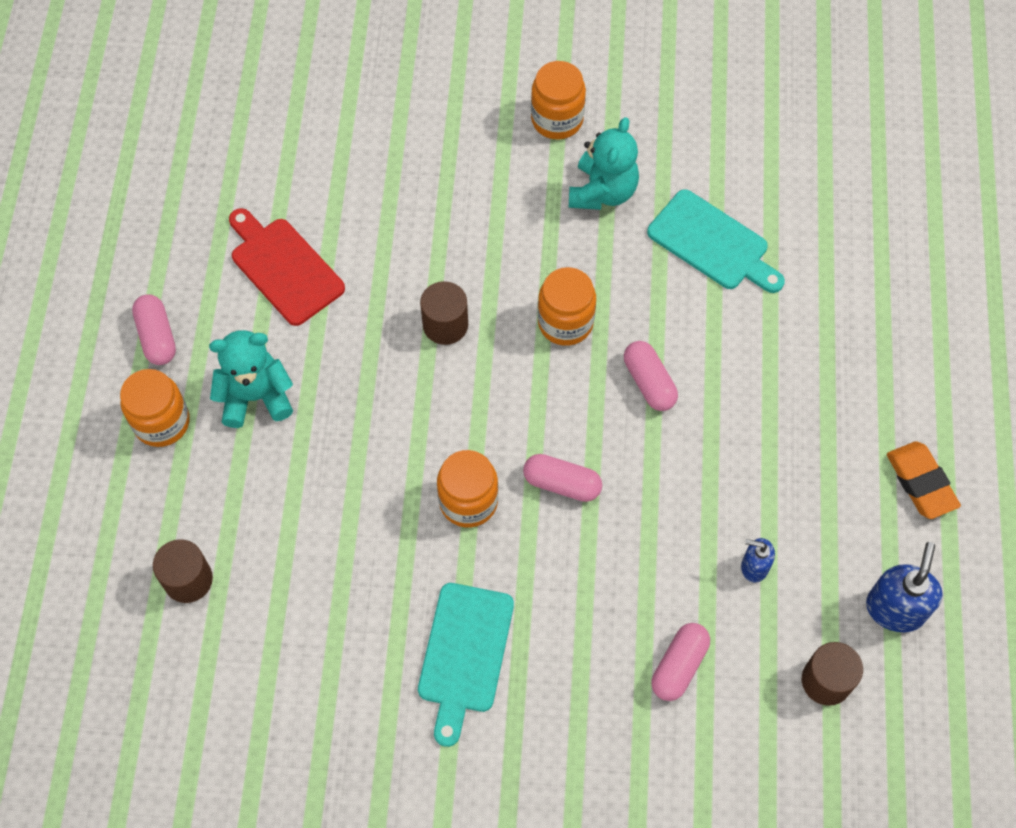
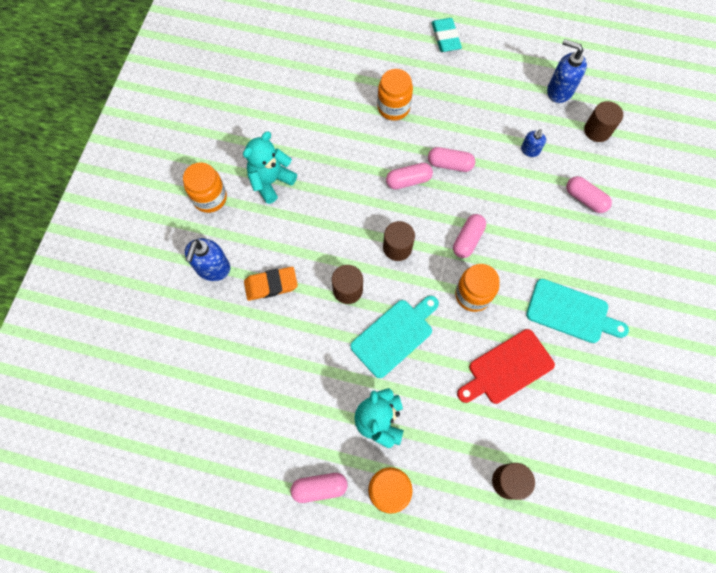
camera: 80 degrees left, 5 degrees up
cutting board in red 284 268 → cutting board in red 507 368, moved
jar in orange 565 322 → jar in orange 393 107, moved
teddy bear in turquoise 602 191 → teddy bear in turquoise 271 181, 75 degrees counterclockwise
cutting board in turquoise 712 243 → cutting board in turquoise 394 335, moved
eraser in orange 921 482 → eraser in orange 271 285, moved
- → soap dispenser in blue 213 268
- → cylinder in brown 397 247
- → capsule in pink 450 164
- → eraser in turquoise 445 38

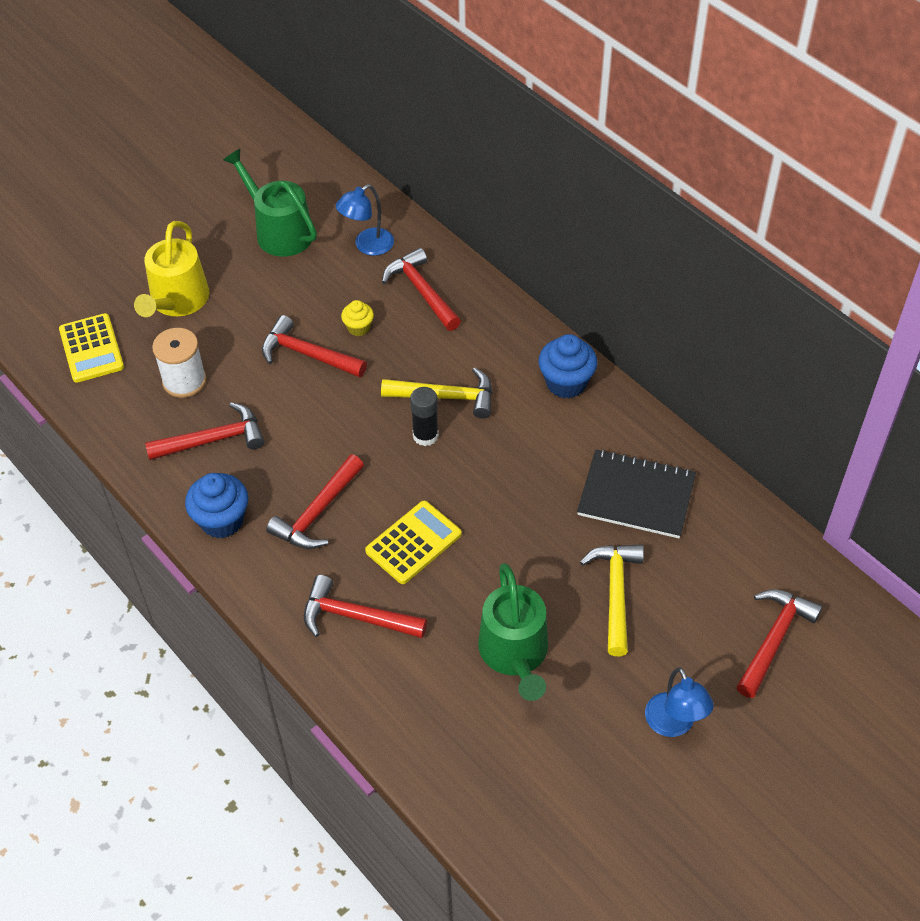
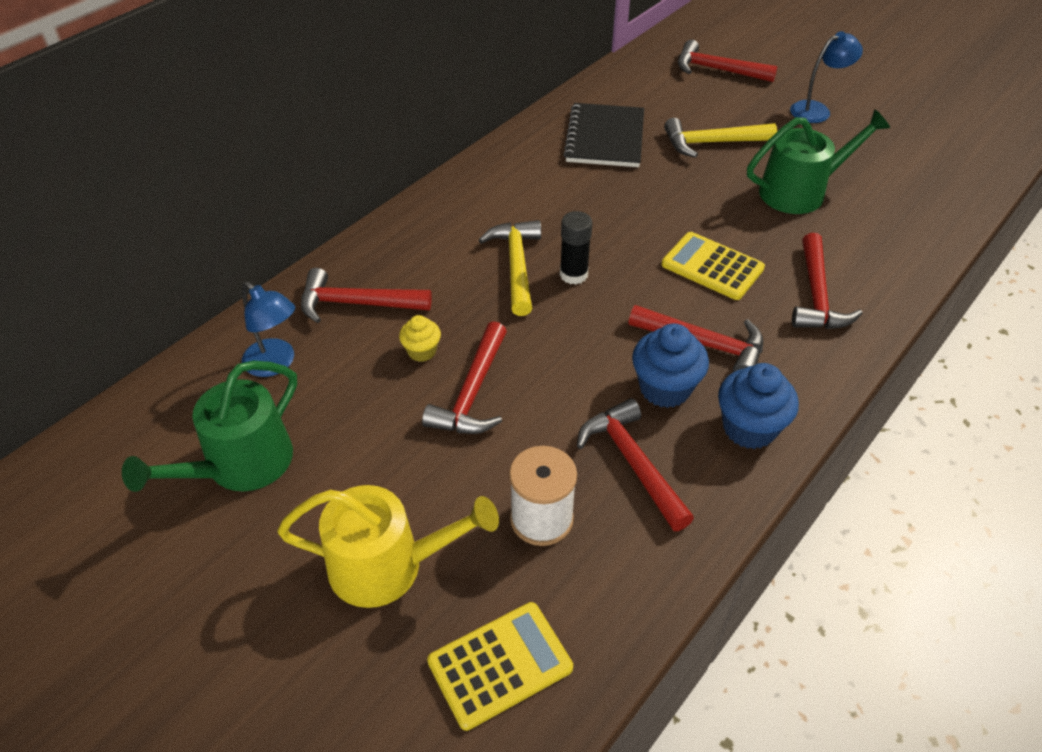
camera: 100 degrees left, 5 degrees down
hammer in red 421 291 → hammer in red 356 304, 45 degrees clockwise
cupcake in blue 566 383 → cupcake in blue 665 388, moved

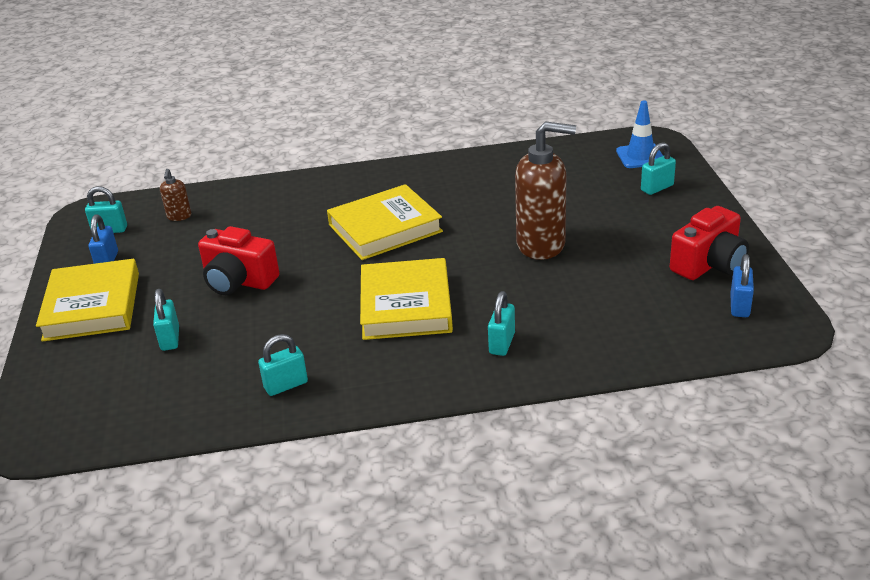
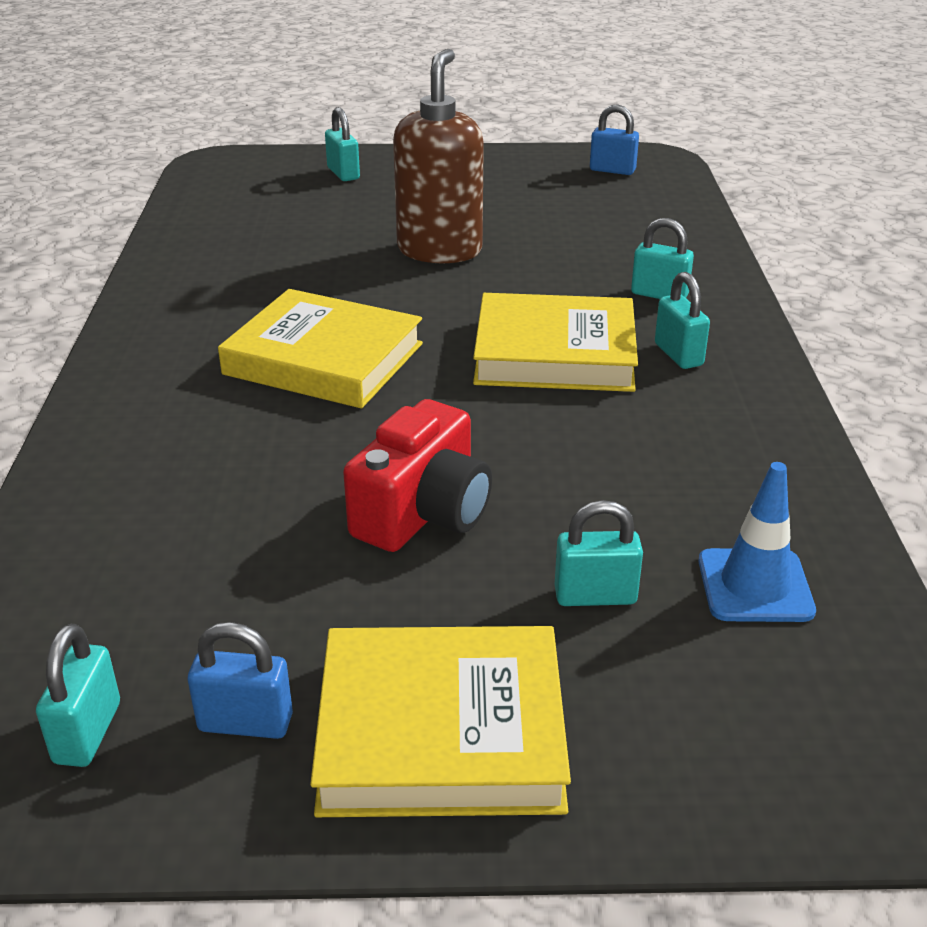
camera: 85 degrees left, 0 degrees up
soap dispenser in brown 179 216 → -
padlock in turquoise 286 385 → padlock in turquoise 678 355, moved
book in yellow 385 228 → book in yellow 324 359, 45 degrees counterclockwise
traffic cone in blue 640 156 → traffic cone in blue 755 586, moved
camera in red 709 264 → -

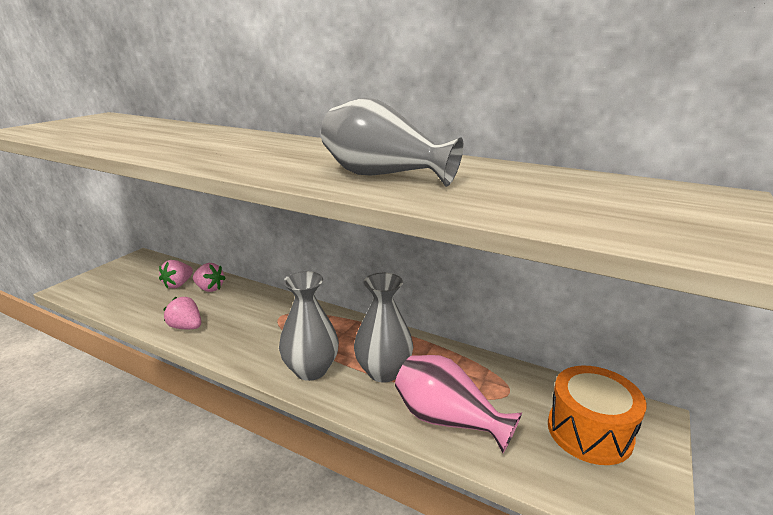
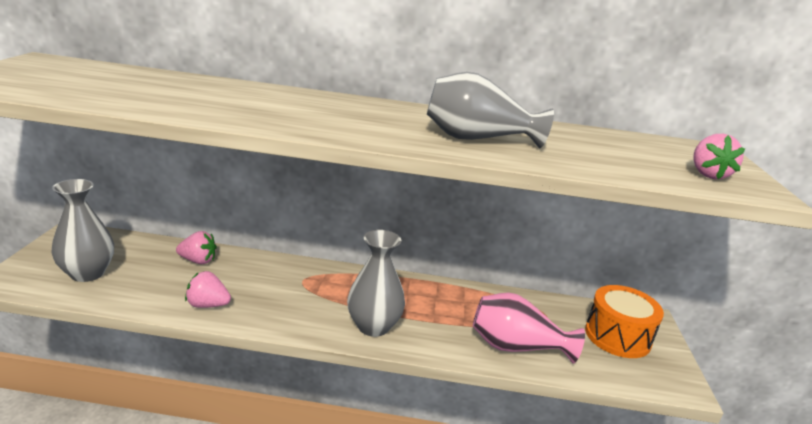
camera: 25 degrees left, 0 degrees up
strawberry in pink 178 284 → strawberry in pink 708 175, moved
vase in grey 383 371 → vase in grey 87 273, moved

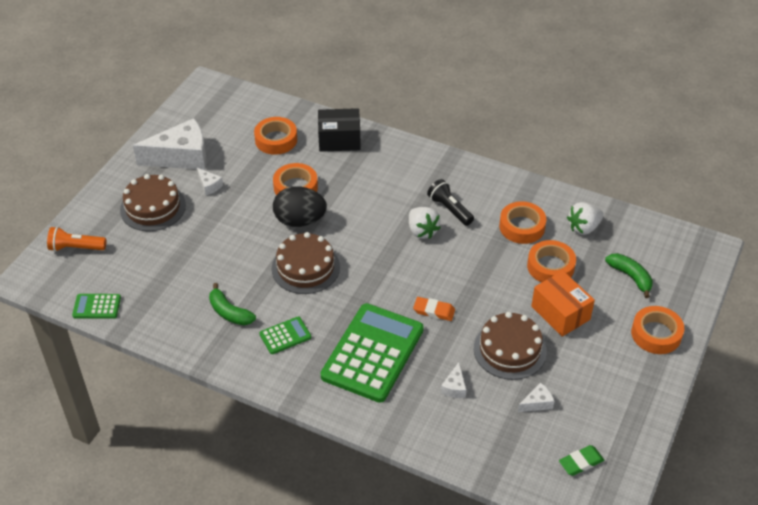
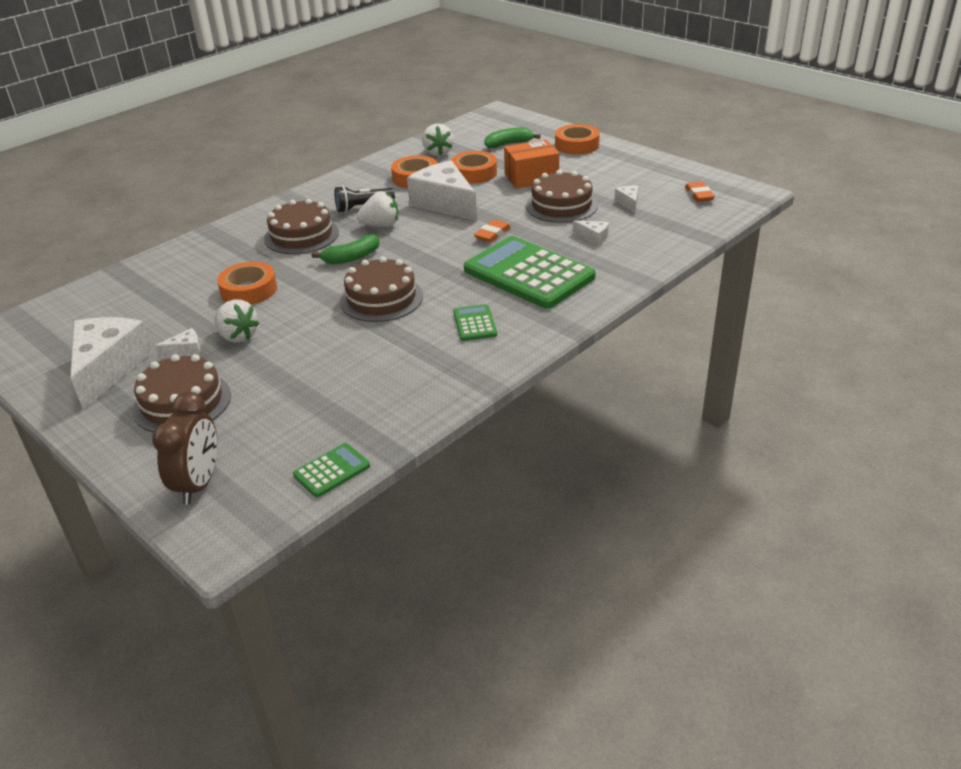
camera: 70 degrees left, 10 degrees down
flashlight in orange 76 248 → clock in brown 199 484
calculator in green 97 306 → calculator in green 332 471, 150 degrees counterclockwise
banana in green 229 312 → banana in green 351 257, moved
tape in orange 276 140 → -
egg in black 300 221 → -
box in black 339 140 → -
eraser in green 581 462 → eraser in orange 699 195
- → strawberry in white 237 336
- → cake in brown 301 235
- → cheese in white 445 203

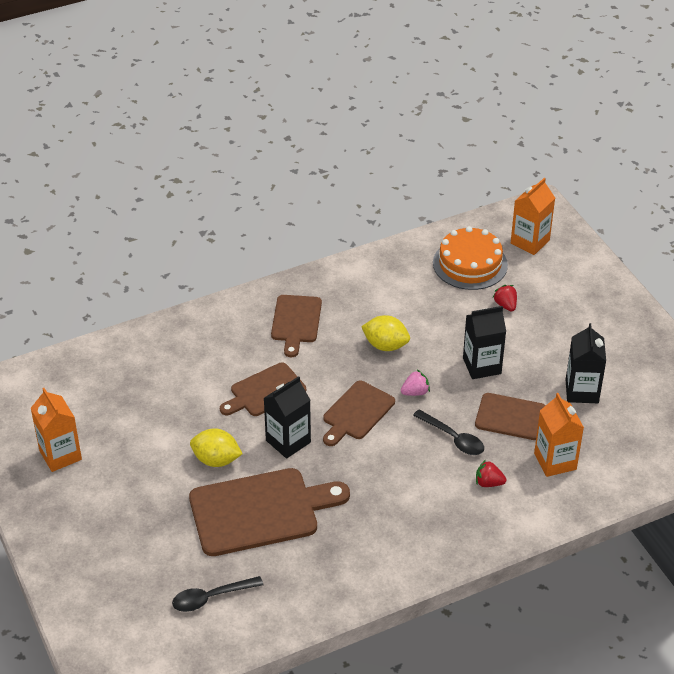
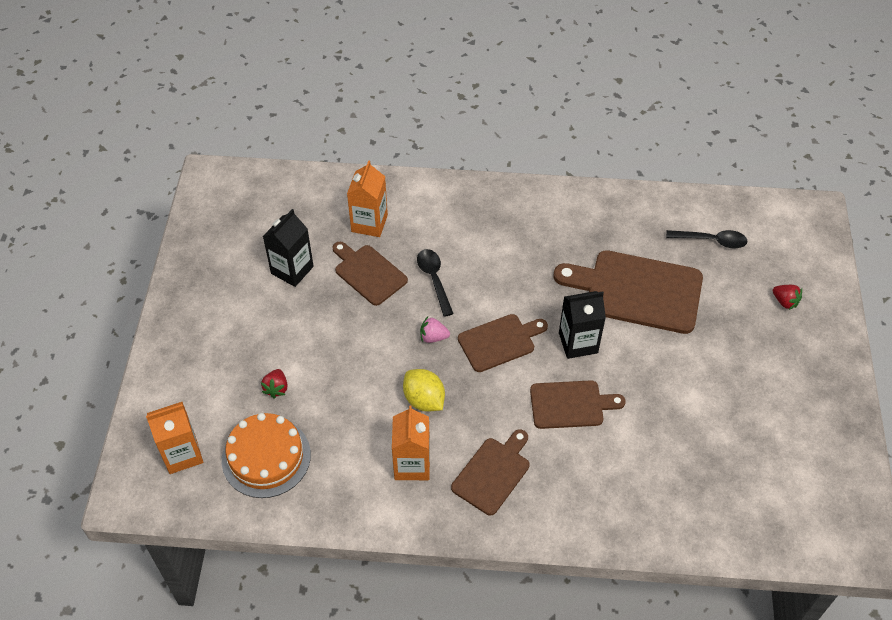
camera: 150 degrees left, 10 degrees up
carton in orange 60 455 → carton in orange 412 464, moved
lemon in yellow 216 460 → -
carton in black 482 366 → -
strawberry in red 488 483 → strawberry in red 785 302, moved

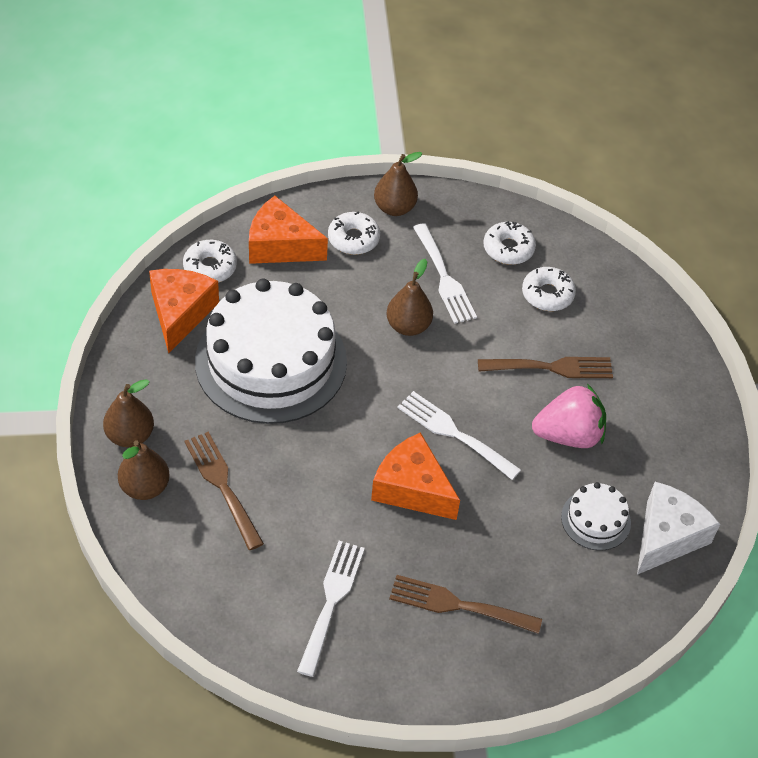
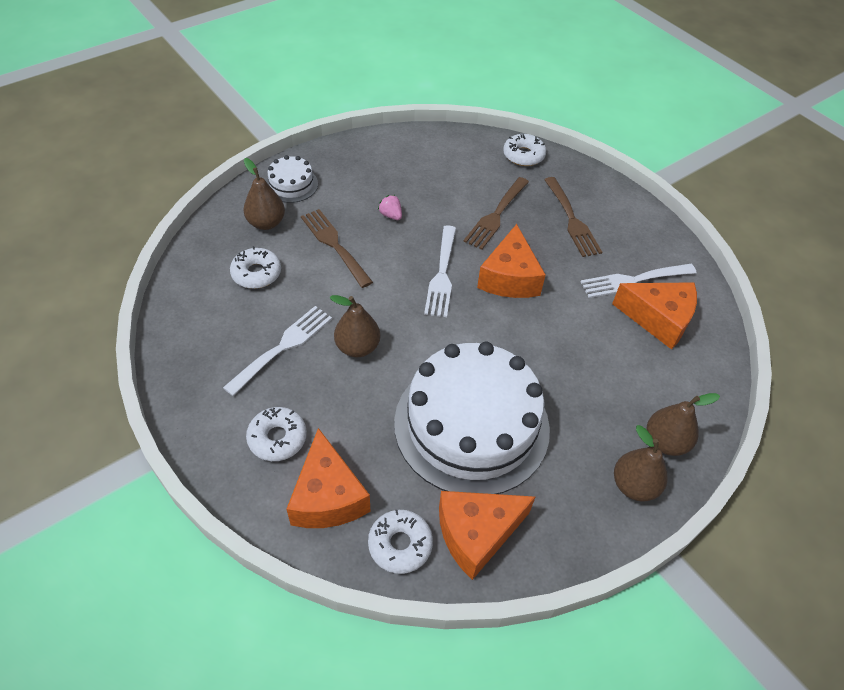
camera: 120 degrees left, 0 degrees up
fork in brown 222 485 → fork in brown 496 215, moved
pear in brown 394 208 → pear in brown 266 223, moved
donut in white 508 249 → donut in white 523 155, moved
strawberry in pink 568 435 → strawberry in pink 391 215, x0.45
cake in white 595 520 → cake in white 291 184, moved
cheese in white 667 536 → -
- → cheese in orange 658 319

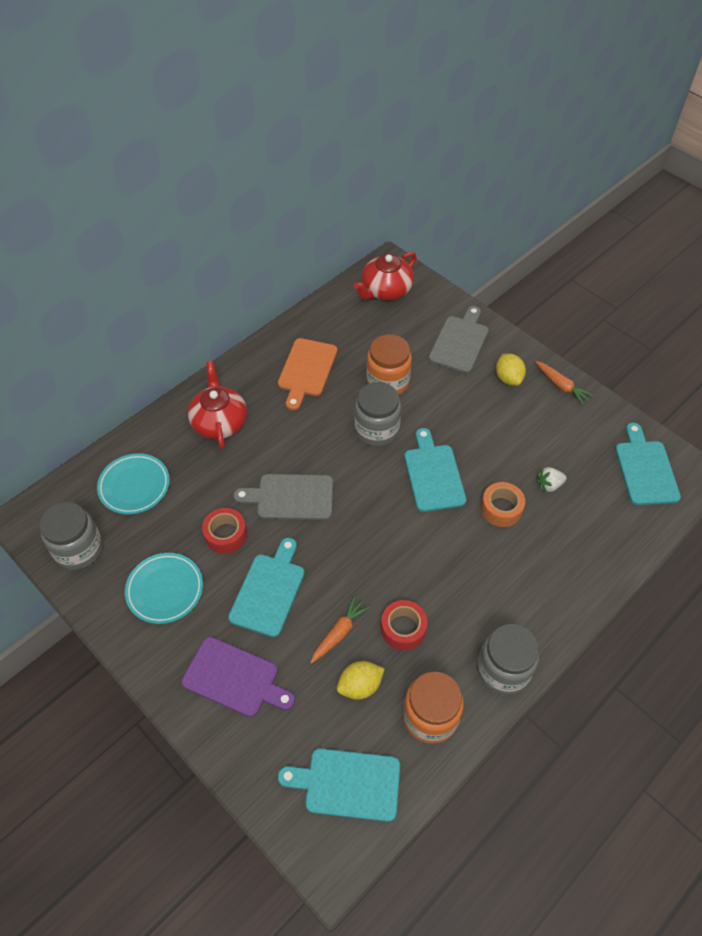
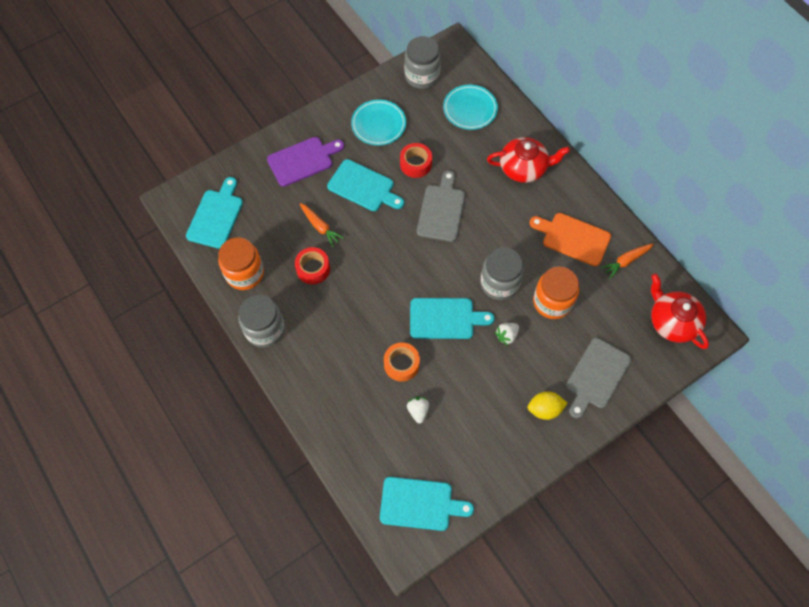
camera: 100 degrees right, 10 degrees up
cutting board in purple 235 678 → cutting board in purple 303 160, 150 degrees counterclockwise
lemon in yellow 360 686 → -
cutting board in grey 460 342 → cutting board in grey 596 376, 90 degrees clockwise
carrot in orange 561 386 → carrot in orange 626 261, moved
- → strawberry in white 506 335

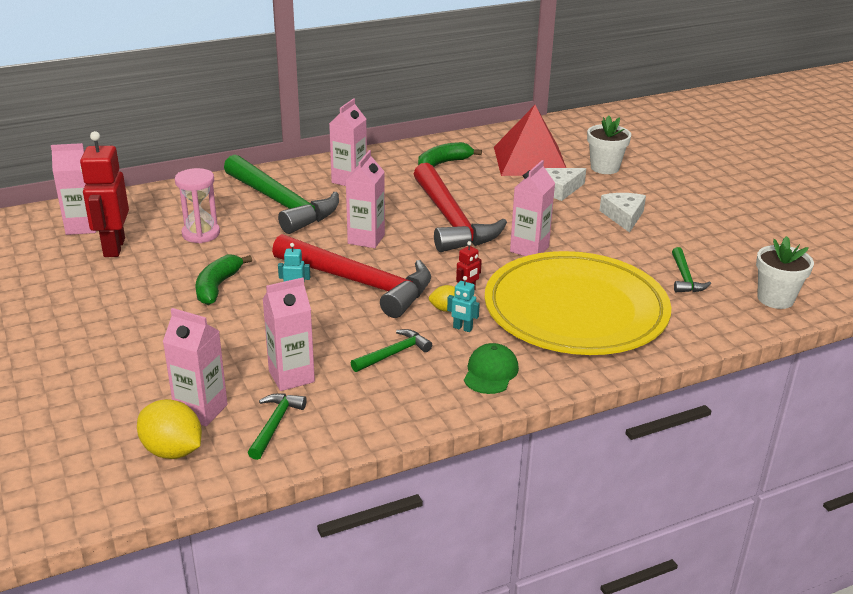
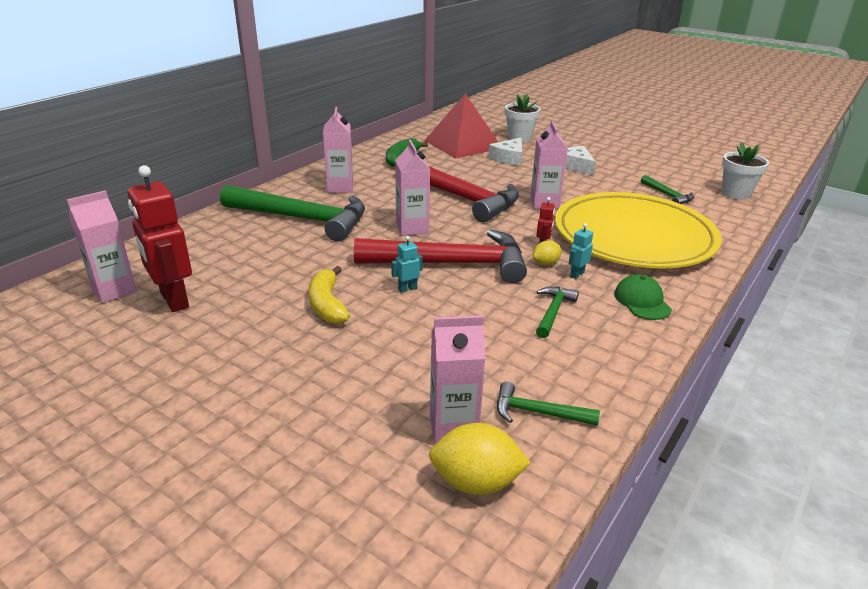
camera: 30 degrees left, 0 degrees up
hourglass in pink 201 234 → -
banana in green 217 287 → banana in yellow 327 305
hammer in green 275 424 → hammer in green 538 412, 60 degrees counterclockwise
carton in pink 291 376 → -
robot in turquoise 462 328 → robot in turquoise 576 274, 135 degrees clockwise

